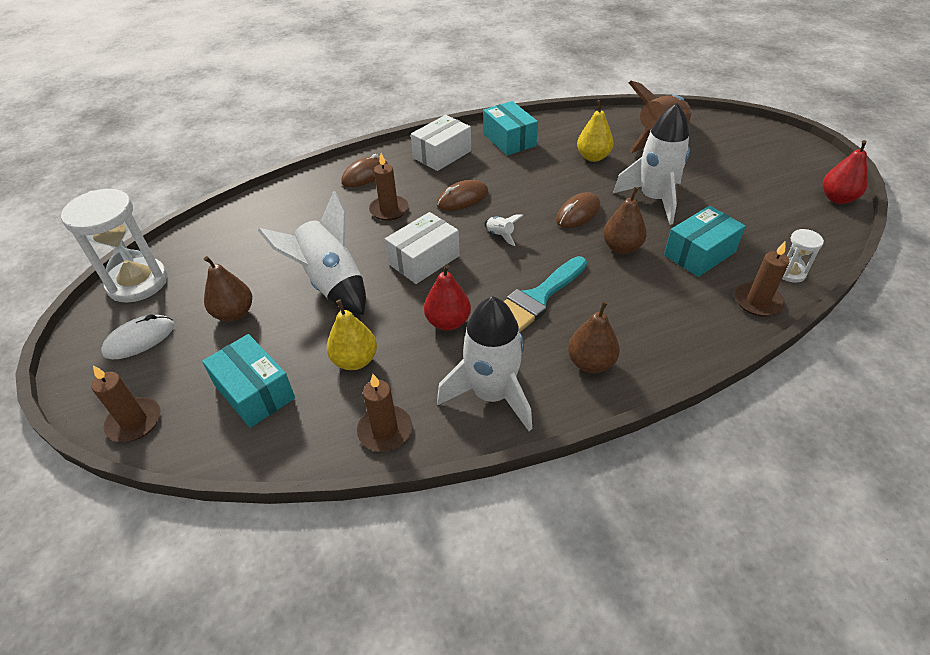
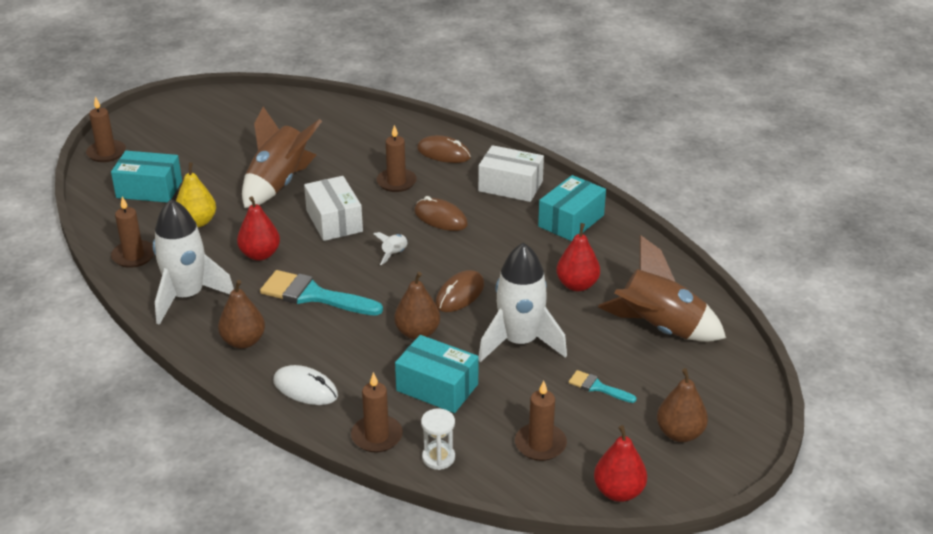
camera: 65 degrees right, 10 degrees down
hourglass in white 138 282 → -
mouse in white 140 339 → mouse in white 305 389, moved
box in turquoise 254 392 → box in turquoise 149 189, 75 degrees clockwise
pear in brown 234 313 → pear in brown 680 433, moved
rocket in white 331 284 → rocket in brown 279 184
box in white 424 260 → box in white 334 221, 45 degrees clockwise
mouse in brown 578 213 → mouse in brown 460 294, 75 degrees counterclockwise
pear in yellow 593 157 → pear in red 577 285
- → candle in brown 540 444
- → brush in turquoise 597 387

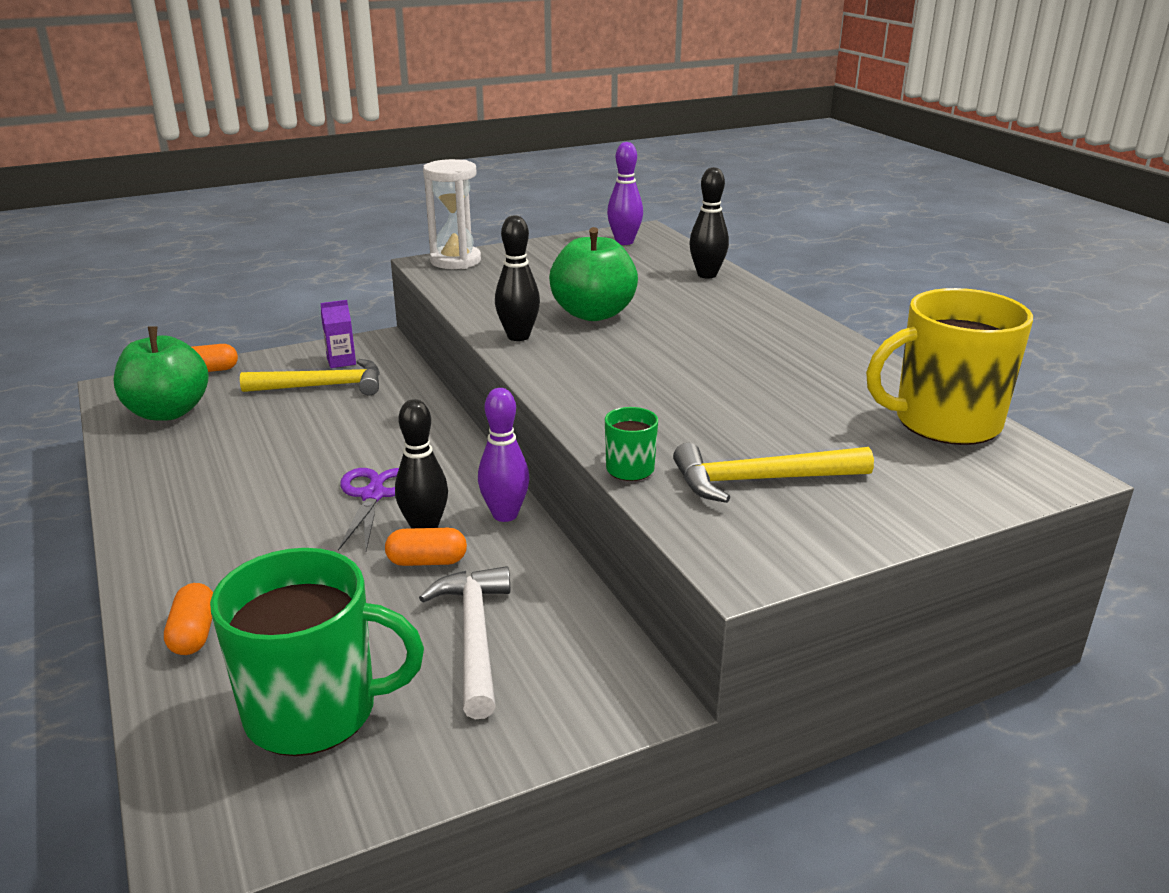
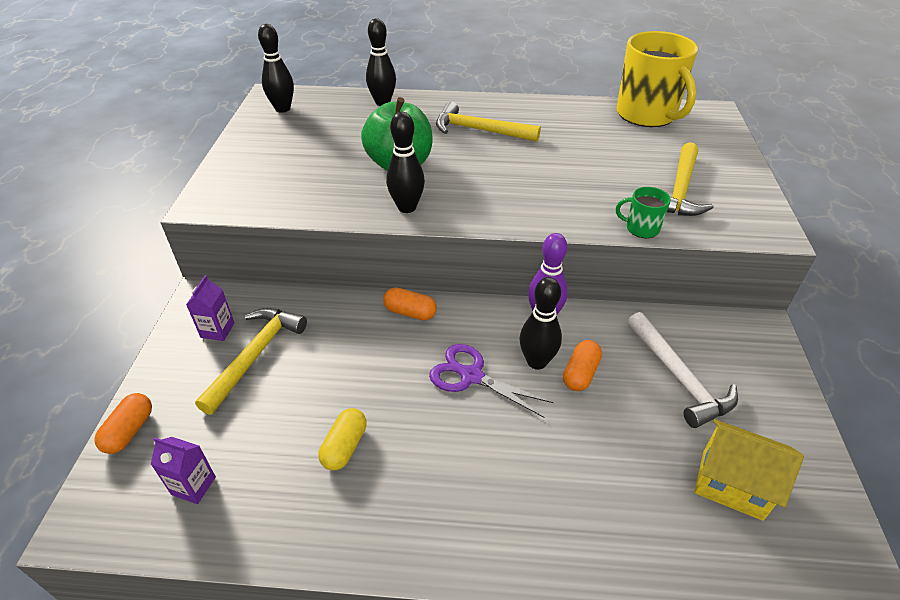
camera: 60 degrees left, 15 degrees up
apple in green 168 412 → carton in purple 193 486
capsule in orange 194 634 → capsule in orange 410 312, moved
mug in green 314 711 → house in yellow 732 484
hammer in white 474 637 → hammer in white 679 378, 135 degrees counterclockwise
hourglass in white 455 261 → -
bowling pin in purple 624 242 → bowling pin in black 283 109
mug in yellow 944 422 → mug in yellow 647 115, 45 degrees counterclockwise
- → capsule in yellow 344 447
- → hammer in yellow 479 130

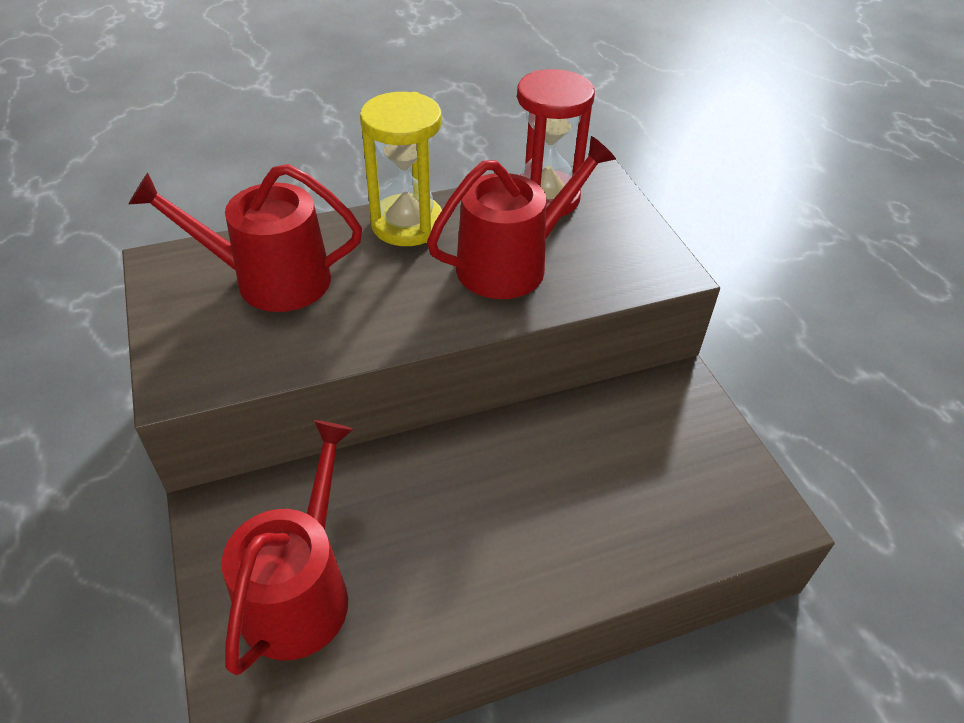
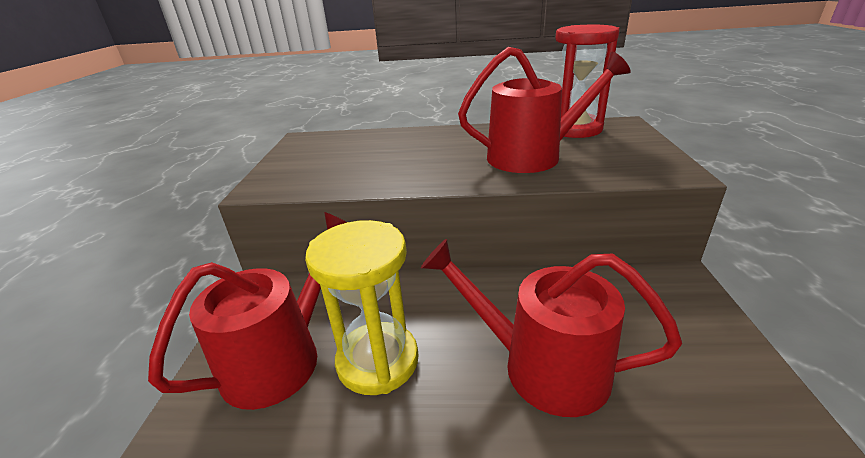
camera: 25 degrees right, 15 degrees down
watering can in red 271 280 → watering can in red 542 366, moved
hourglass in yellow 407 224 → hourglass in yellow 378 361, moved

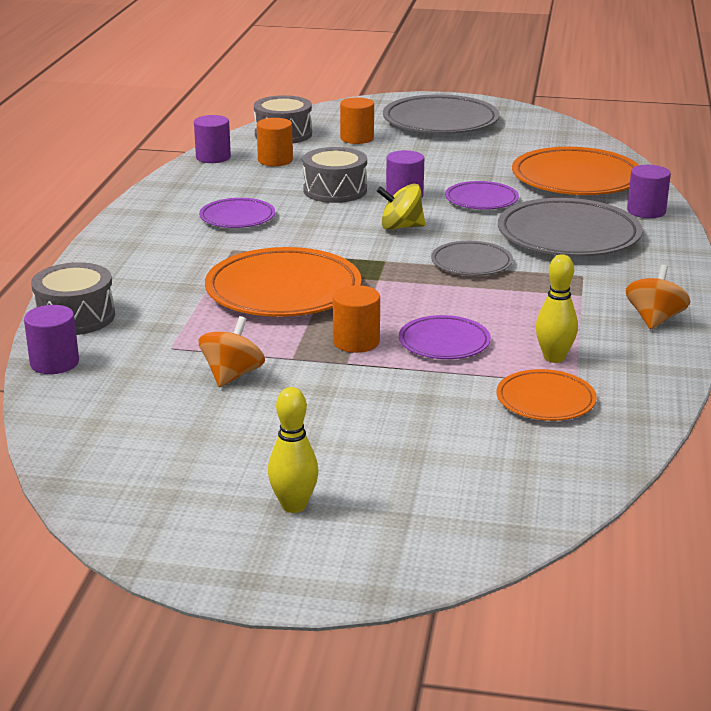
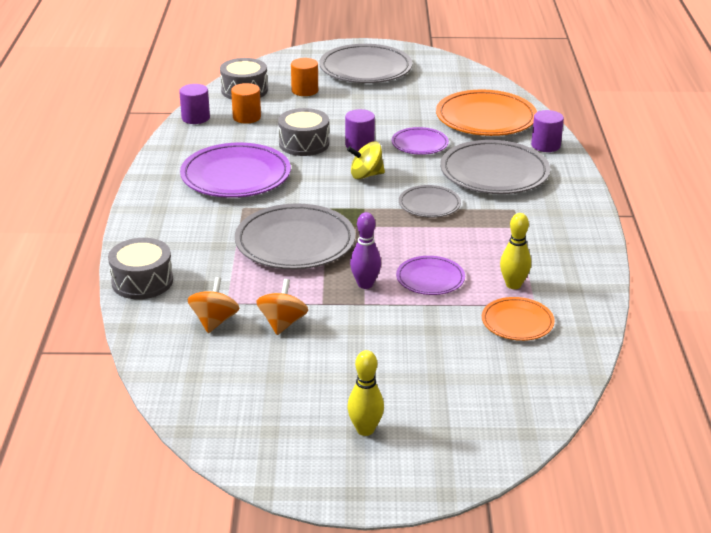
camera: 10 degrees left, 5 degrees up
cylinder in purple 54 363 → -
plate in purple 237 217 → plate in purple 236 176, x1.83
plate in orange 283 290 → plate in grey 295 242
cylinder in orange 356 342 → bowling pin in purple 365 284
spinning top in orange 654 319 → spinning top in orange 214 321, moved

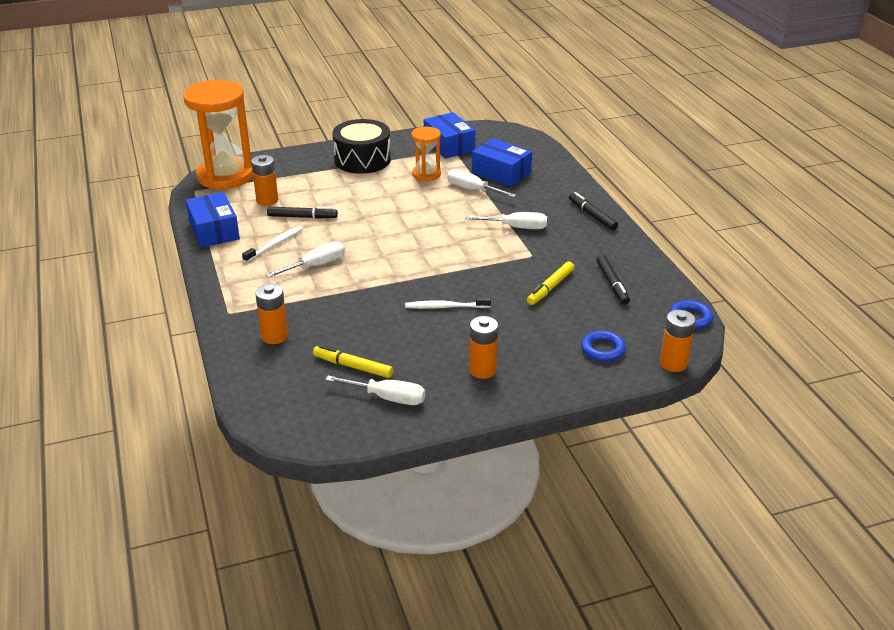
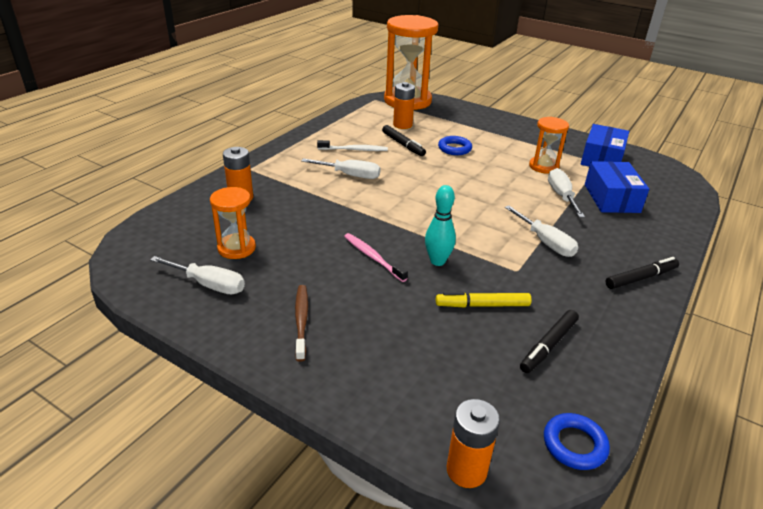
camera: 50 degrees right, 0 degrees up
box in blue 214 230 → -
marker in yellow 353 366 → hourglass in orange 236 248
screwdriver in white 387 398 → screwdriver in white 209 284, 45 degrees counterclockwise
drum in black 362 160 → -
toothbrush in white 446 307 → toothbrush in pink 373 257
battery in orange 482 370 → toothbrush in brown 301 321
marker in black 592 215 → marker in black 641 278, 45 degrees clockwise
ring in blue 602 349 → ring in blue 454 148, moved
- → bowling pin in turquoise 437 261

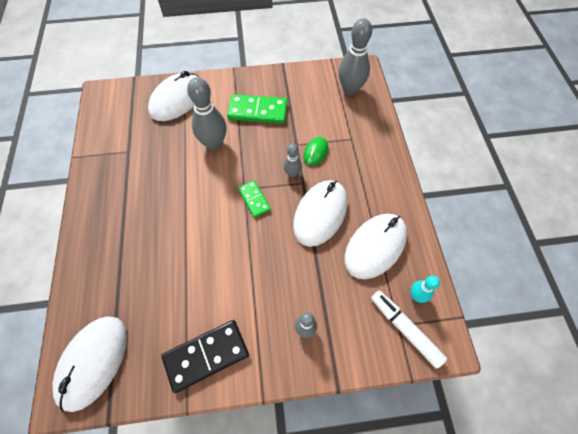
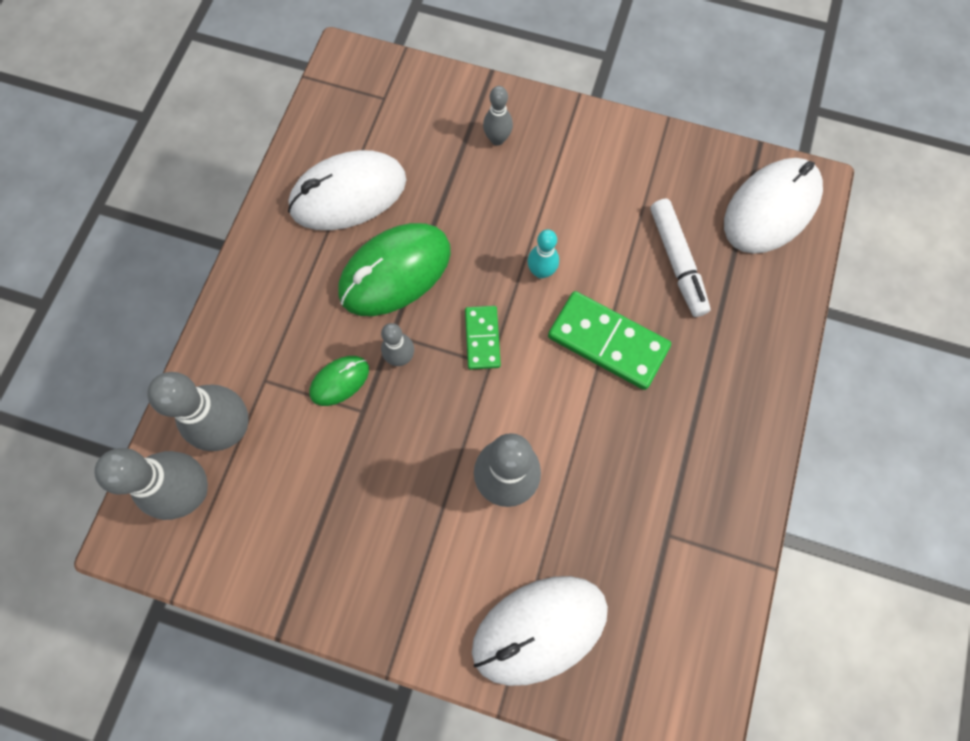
camera: 155 degrees left, 10 degrees up
domino in black 206 355 → -
domino in green 257 111 → domino in green 608 342, moved
mouse in white 320 214 → mouse in green 395 272
marker in white 405 329 → marker in white 677 261, moved
bowling pin in turquoise 416 296 → bowling pin in turquoise 541 271, moved
- → bowling pin in grey 231 428

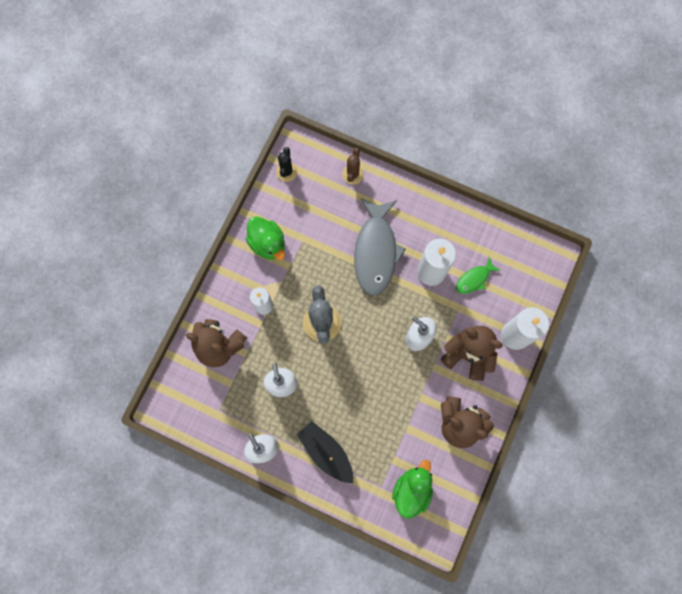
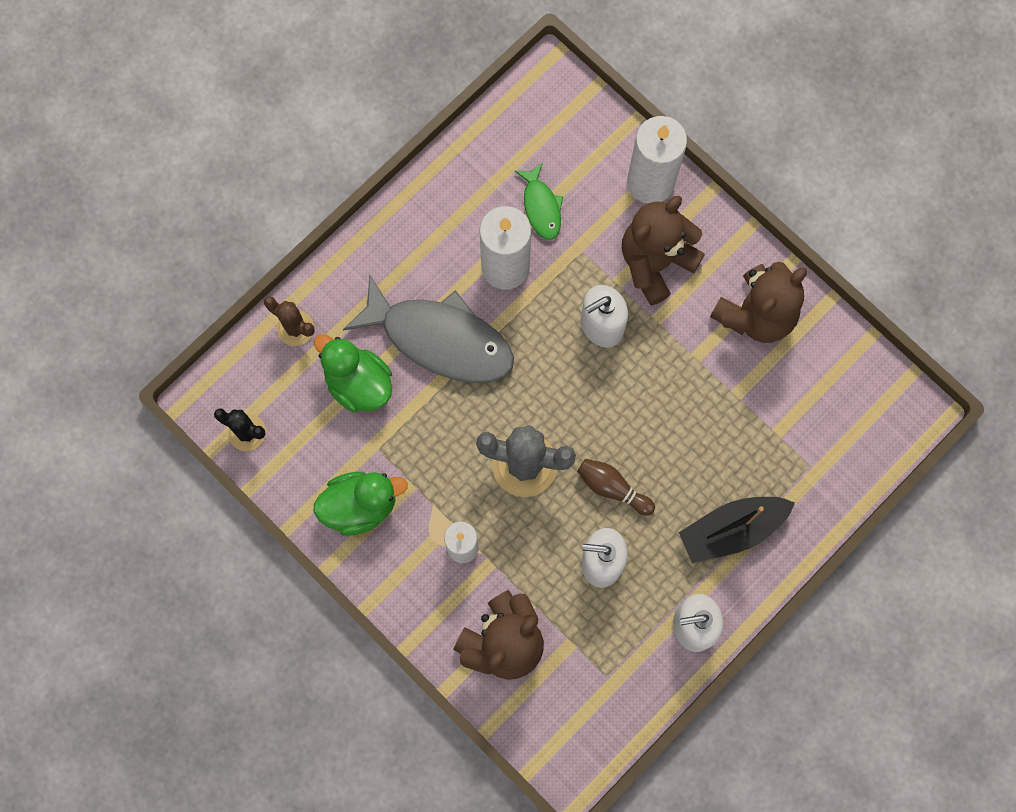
camera: 70 degrees left, 0 degrees up
duck in green 412 490 → duck in green 358 383, moved
- → bowling pin in brown 612 488

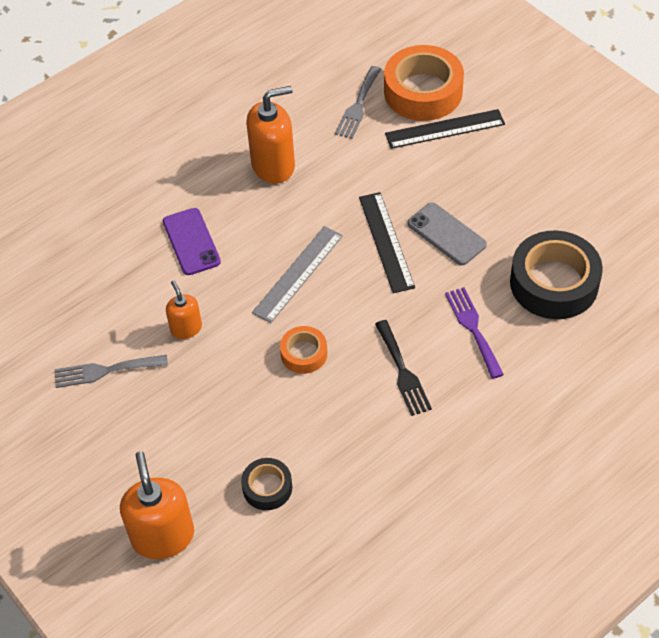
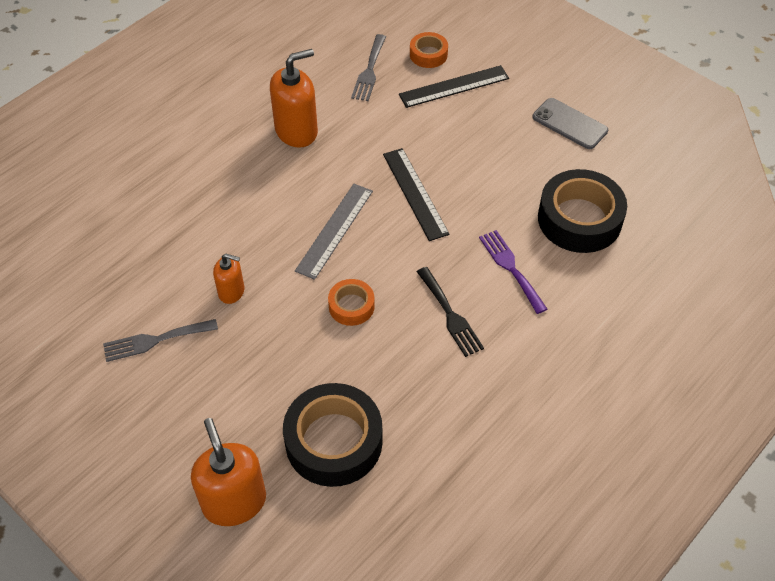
camera: 10 degrees left, 0 degrees up
phone in purple 191 242 → -
soap dispenser in orange 186 328 → soap dispenser in orange 231 291, 135 degrees clockwise
tape in black 267 487 → tape in black 334 441, x1.94
tape in orange 423 92 → tape in orange 428 54, x0.52
phone in grey 446 234 → phone in grey 569 124, moved

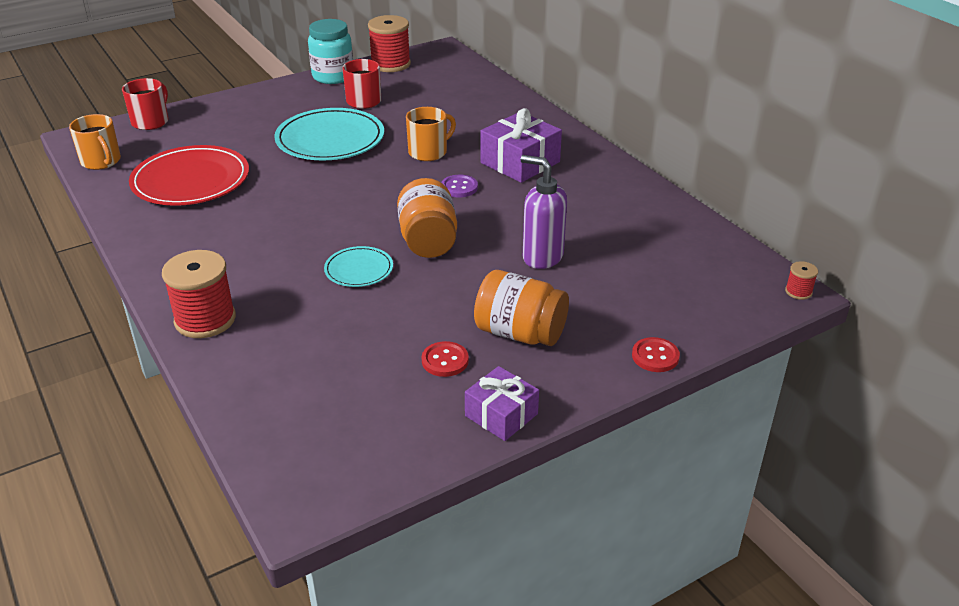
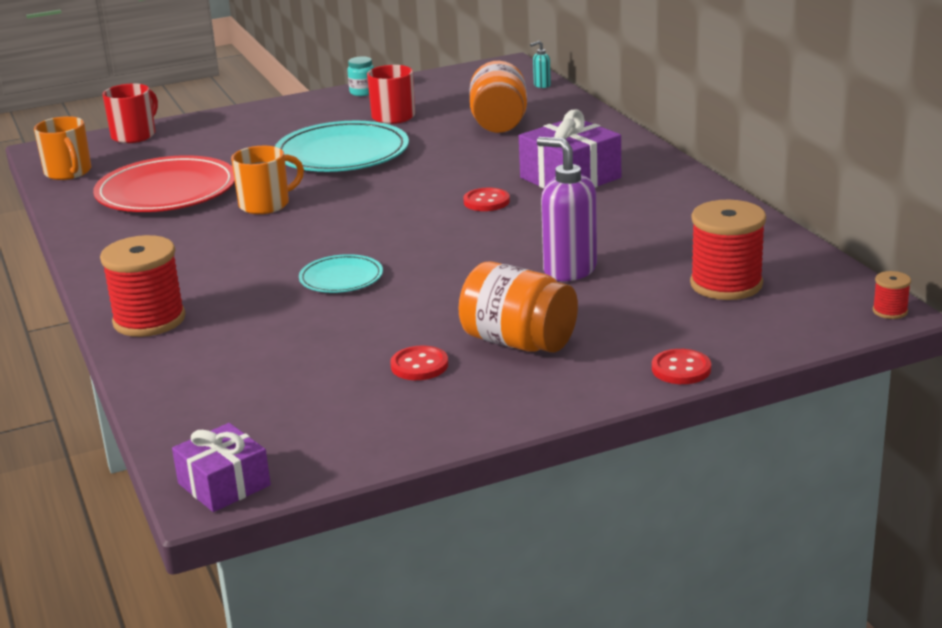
camera: 10 degrees right, 10 degrees down
jar in turquoise 333 76 → jar in turquoise 362 92, x0.51
spool in red 390 64 → spool in red 726 284, moved
jar in orange 428 241 → jar in orange 499 124, moved
mug in orange 428 152 → mug in orange 266 204, moved
button in purple 459 187 → button in red 486 201
gift in purple 501 415 → gift in purple 224 484, moved
- → soap dispenser in turquoise 542 85

